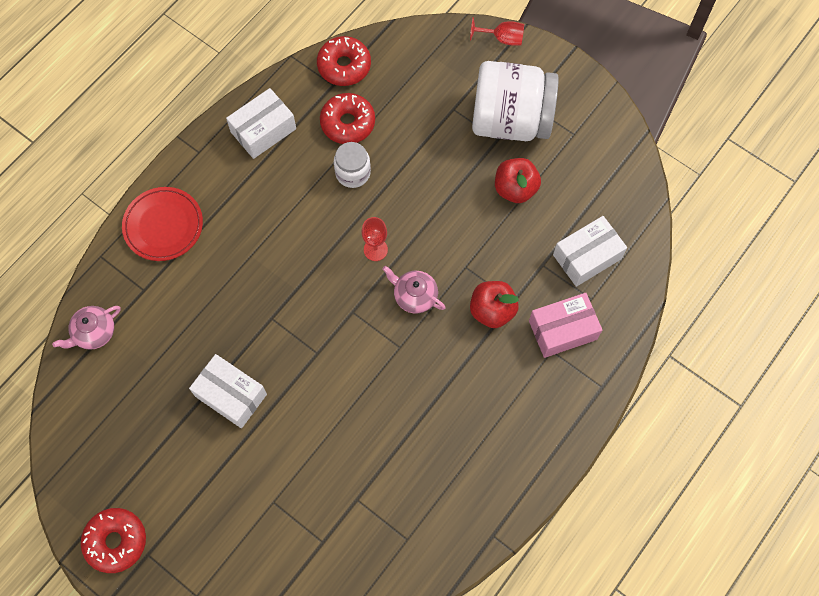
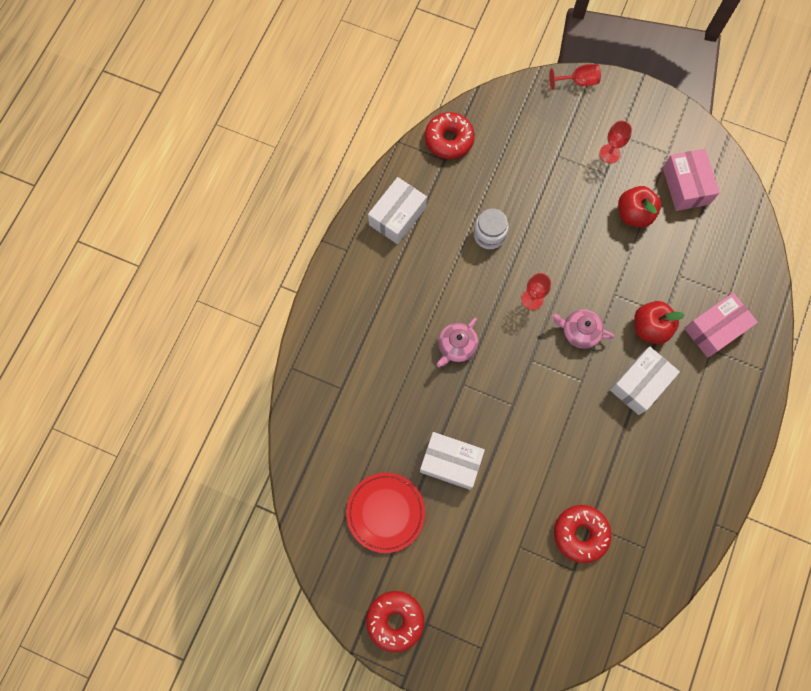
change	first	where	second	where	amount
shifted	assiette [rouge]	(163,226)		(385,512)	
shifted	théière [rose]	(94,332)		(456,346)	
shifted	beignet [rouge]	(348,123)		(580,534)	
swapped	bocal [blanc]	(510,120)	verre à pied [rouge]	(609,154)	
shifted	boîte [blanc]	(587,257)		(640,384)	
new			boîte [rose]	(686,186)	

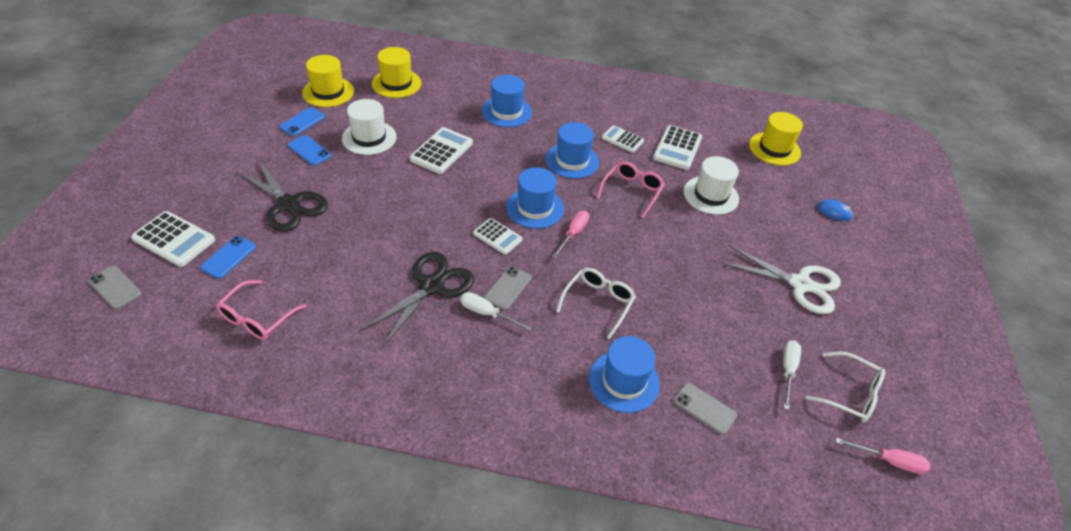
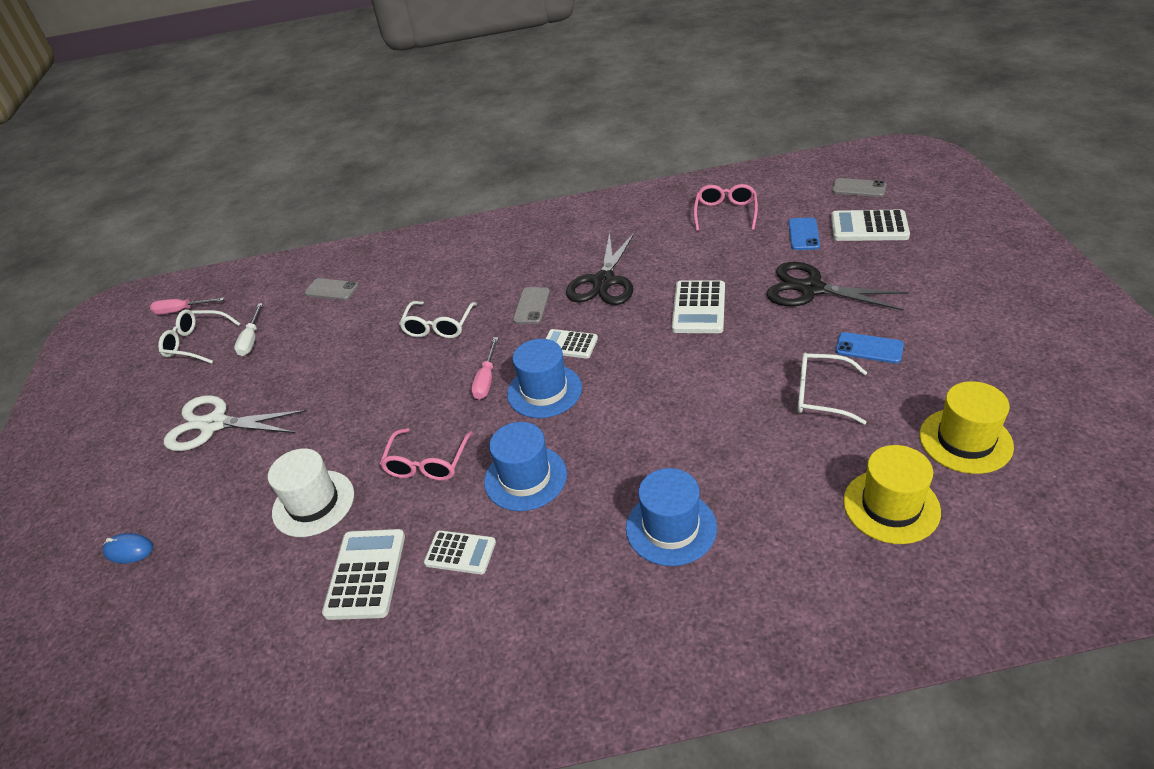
change	first	where	second	where	amount
shifted	calculatrice [blanc]	(441,151)		(698,308)	
swapped	chapeau [blanc]	(369,138)	lunettes [blanc]	(821,395)	
gone	téléphone [bleu]	(302,122)			
gone	tournevis [blanc]	(487,313)			
gone	chapeau [bleu]	(624,381)			
gone	chapeau [jaune]	(774,149)			

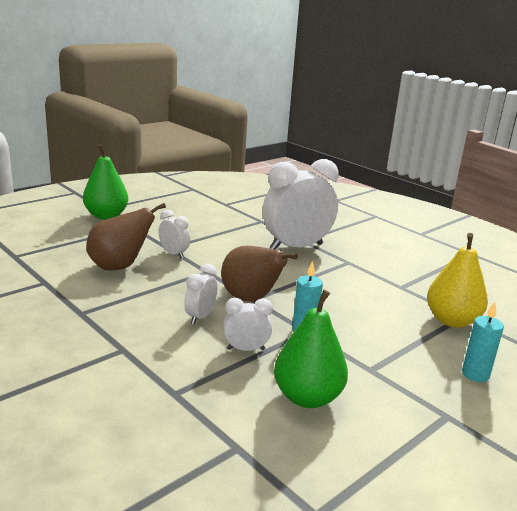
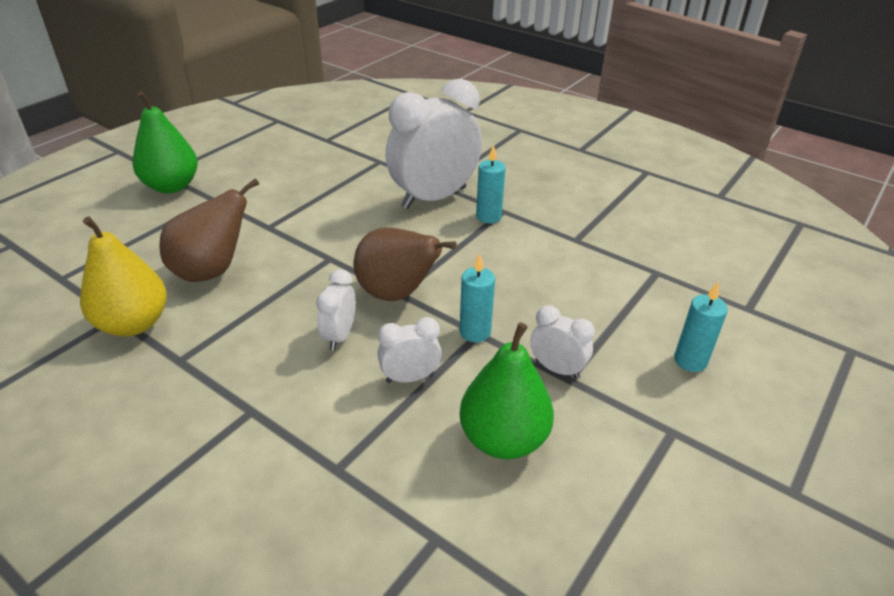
change	first	where	second	where	amount
shifted	poire [jaune]	(451,320)		(133,324)	
new			bougie [turquoise]	(488,217)	
shifted	réveil [blanc]	(174,254)		(557,369)	

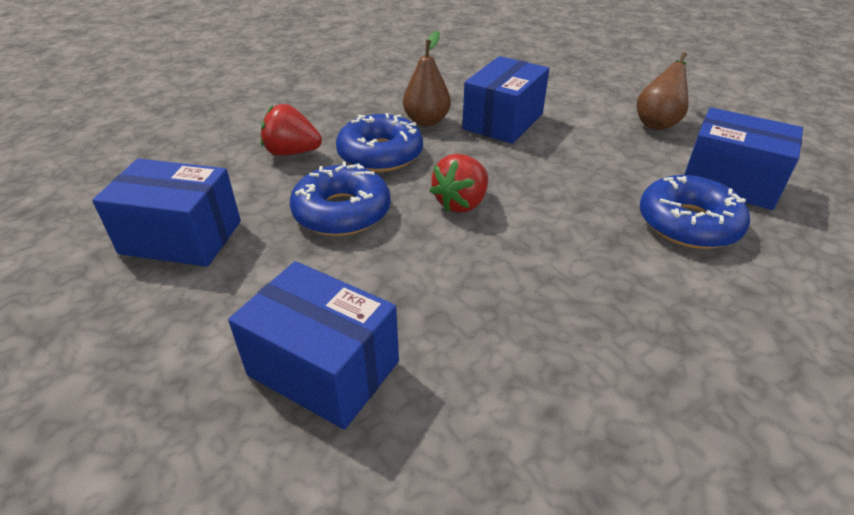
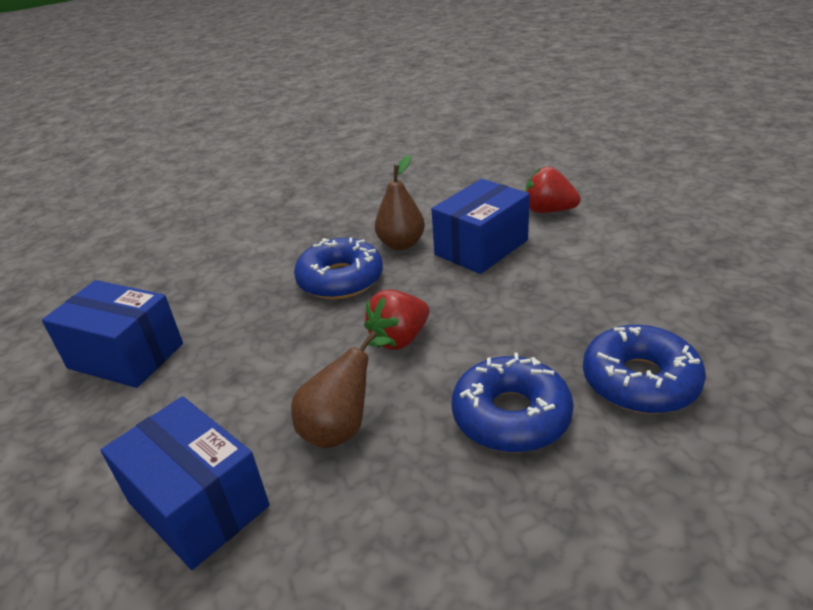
change	first	where	second	where	amount
shifted	poire [marron]	(658,122)		(341,427)	
shifted	beignet [bleu]	(342,212)		(511,415)	
shifted	fraise [rouge]	(292,152)		(548,211)	
gone	boîte [bleu]	(730,182)			

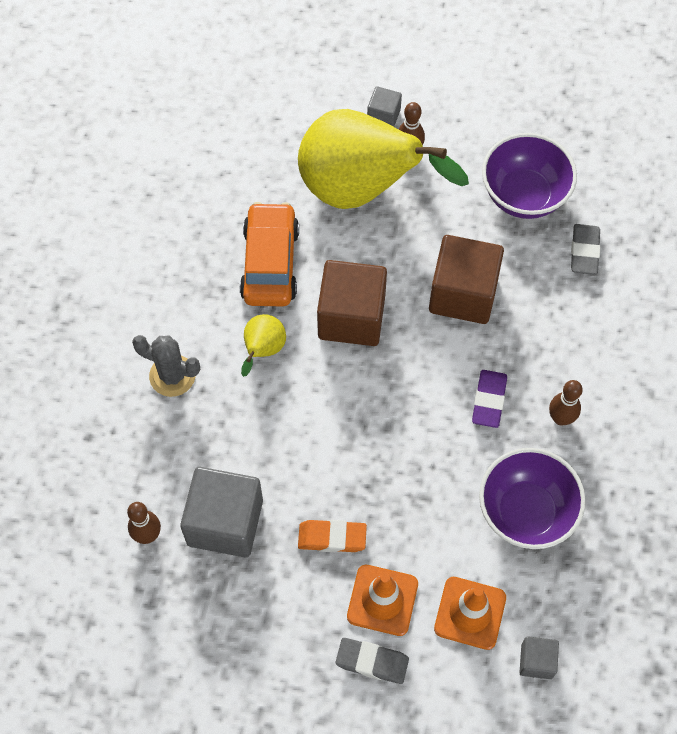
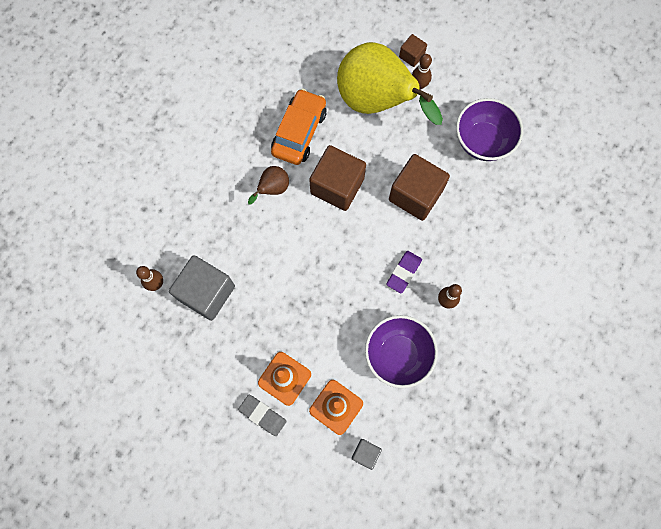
change	first	where	second	where	amount
repainted	poire [jaune]	(263,350)	poire [marron]	(272,189)	
repainted	cube [gris]	(383,116)	cube [marron]	(411,56)	
gone	cactus [gris]	(172,376)			
gone	gomme [orange]	(332,538)			
gone	gomme [gris]	(584,252)			

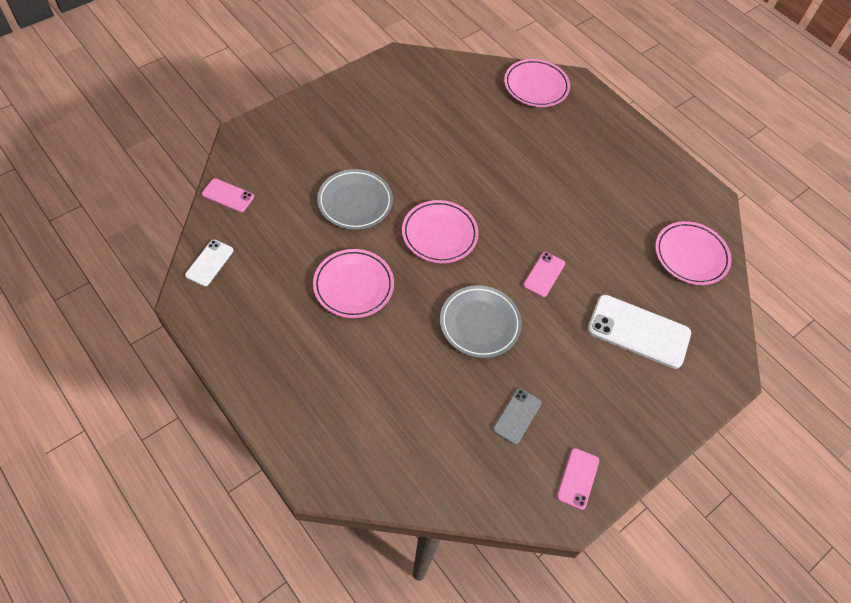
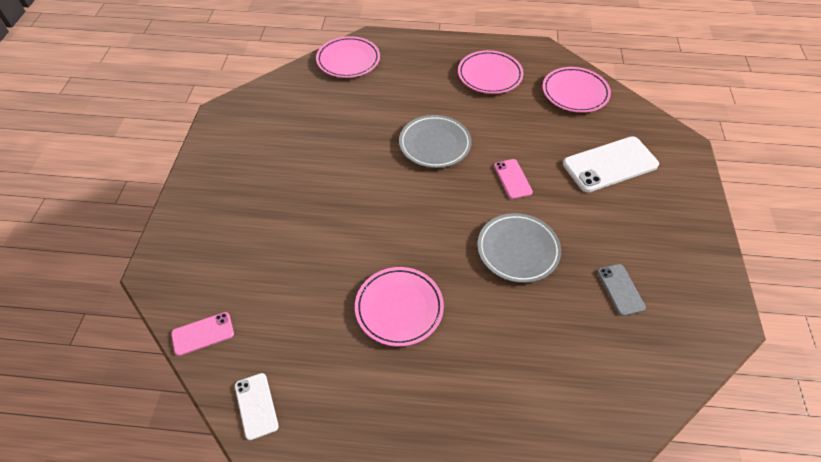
change	first	where	second	where	amount
shifted	assiette [gris]	(355,202)		(435,144)	
shifted	assiette [rose]	(439,234)		(489,75)	
gone	téléphone [rose]	(577,478)			

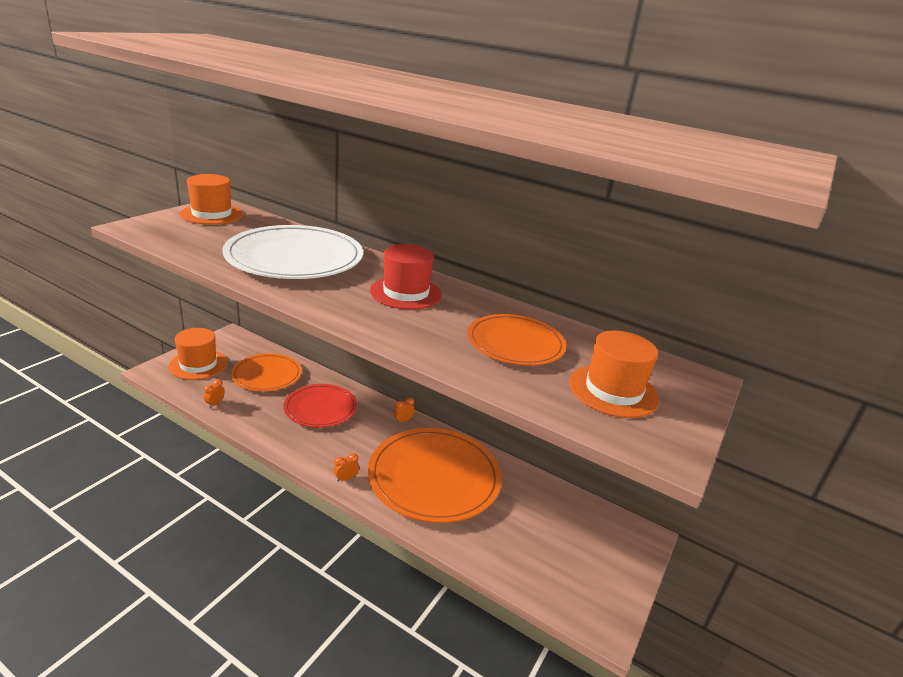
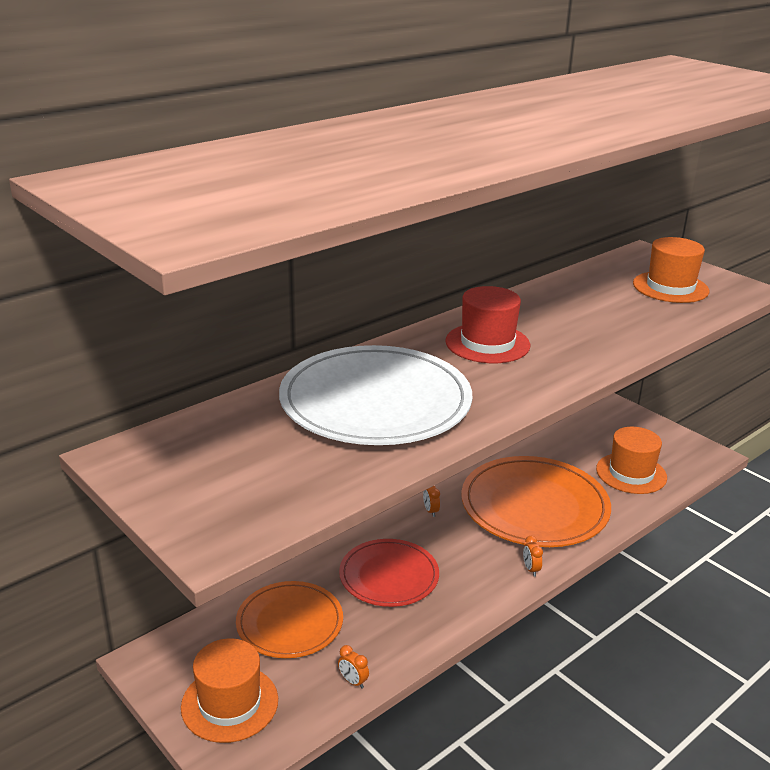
change	first	where	second	where	amount
shifted	chapeau [orange]	(212,214)		(631,473)	
gone	assiette [orange]	(515,343)			

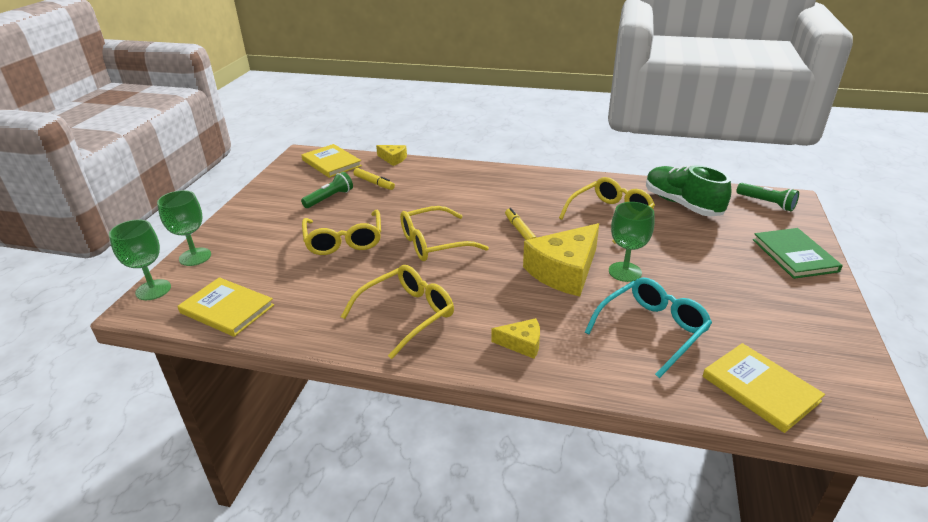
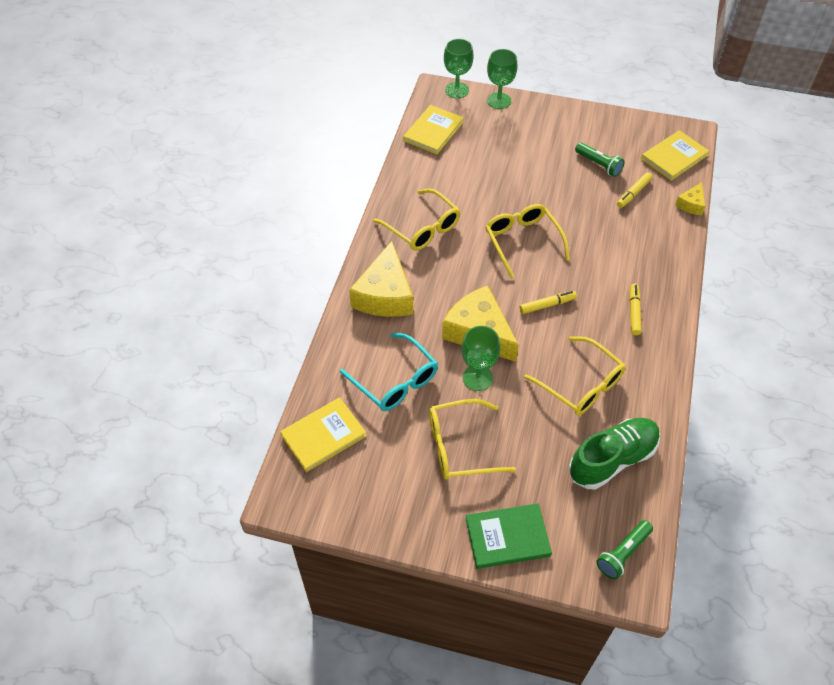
change	first	where	second	where	amount
scaled	fromage [jaune]	(522,344)		(385,295)	x2.05
shifted	lunettes [jaune]	(344,240)		(460,446)	
new			feutre [jaune]	(634,312)	

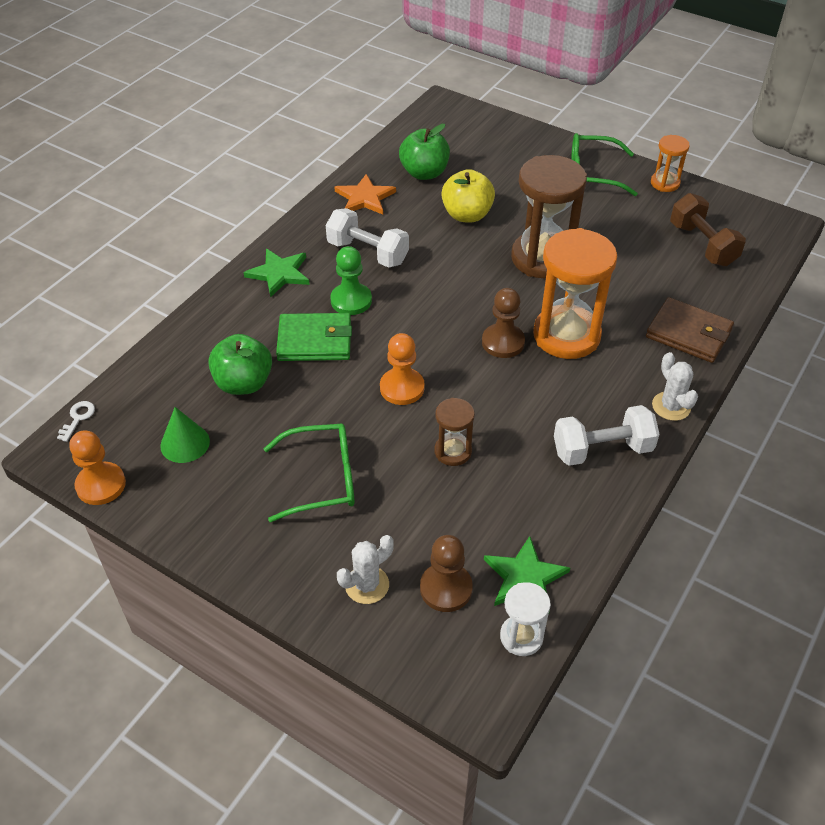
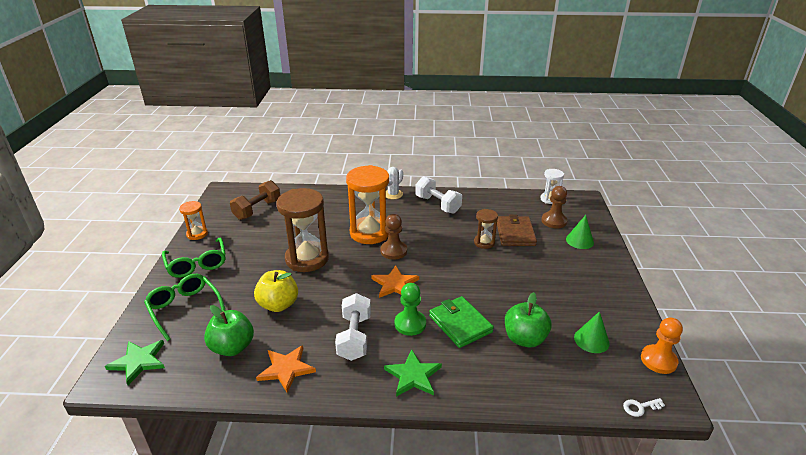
change	first	where	second	where	amount
shifted	étoile [vert]	(525,577)		(139,361)	
shifted	lunettes [vert]	(322,479)		(184,309)	
new			étoile [orange]	(395,284)	
shifted	portefeuille [marron]	(688,333)		(515,233)	
swapped	cactus [blanc]	(367,585)	cône [vert]	(579,241)	
gone	pion [orange]	(402,388)			

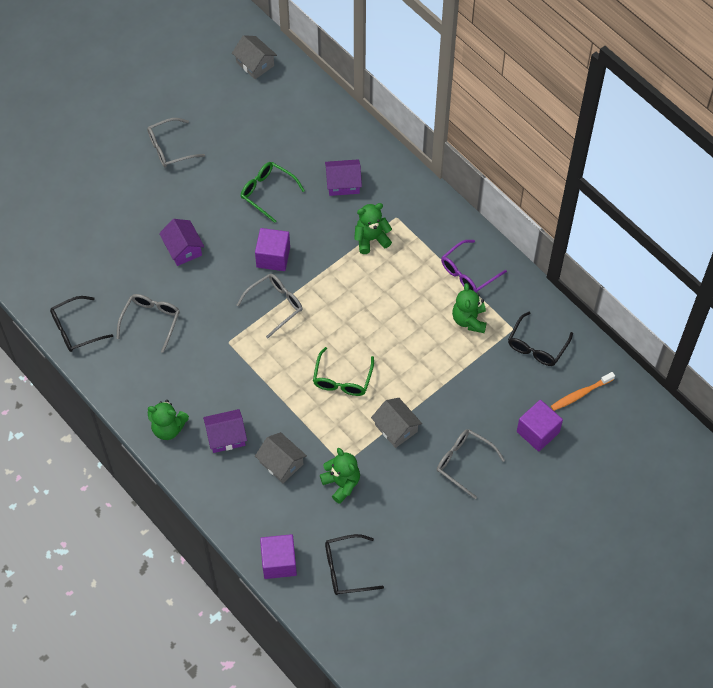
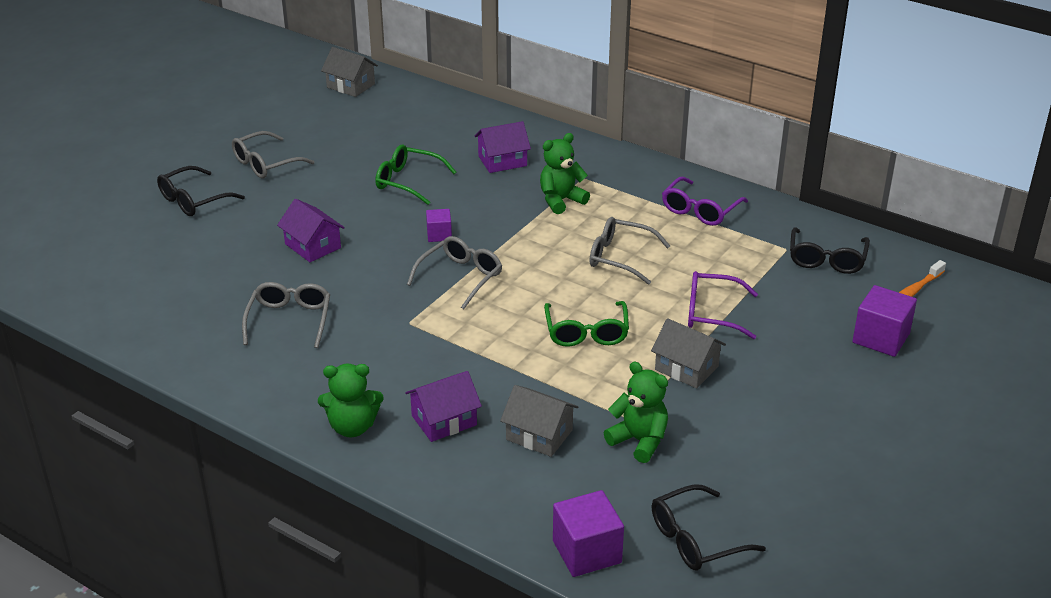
change	first	where	second	where	amount
shifted	lunettes [noir]	(75,329)		(193,200)	
scaled	cube [violet]	(273,257)		(439,235)	x0.58
shifted	lunettes [gris]	(464,463)		(620,257)	
new			lunettes [violet]	(712,313)	
gone	ours en peluche [vert]	(469,320)			

